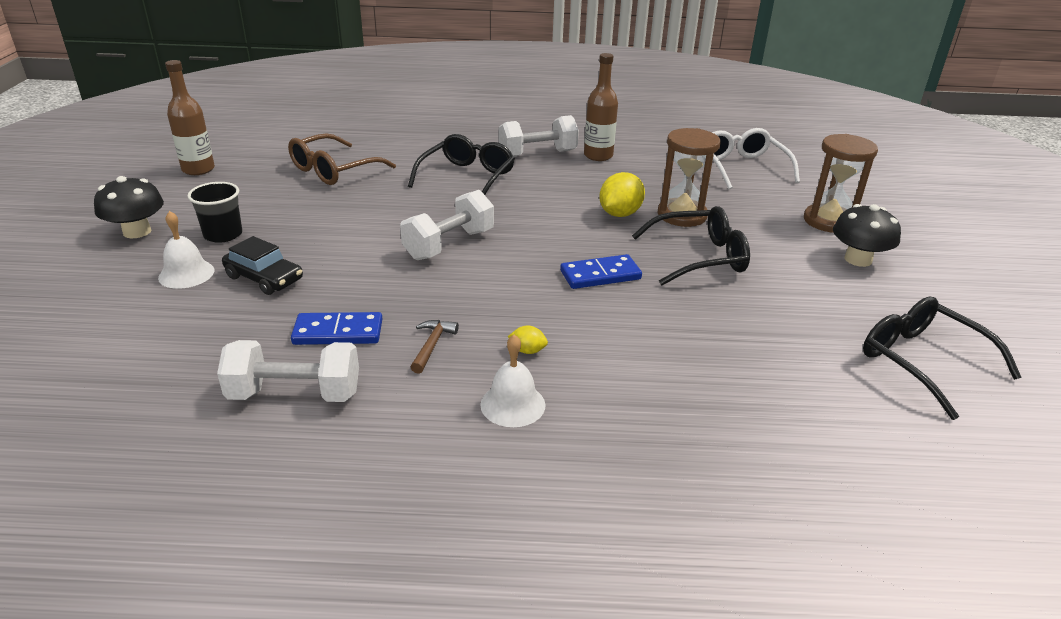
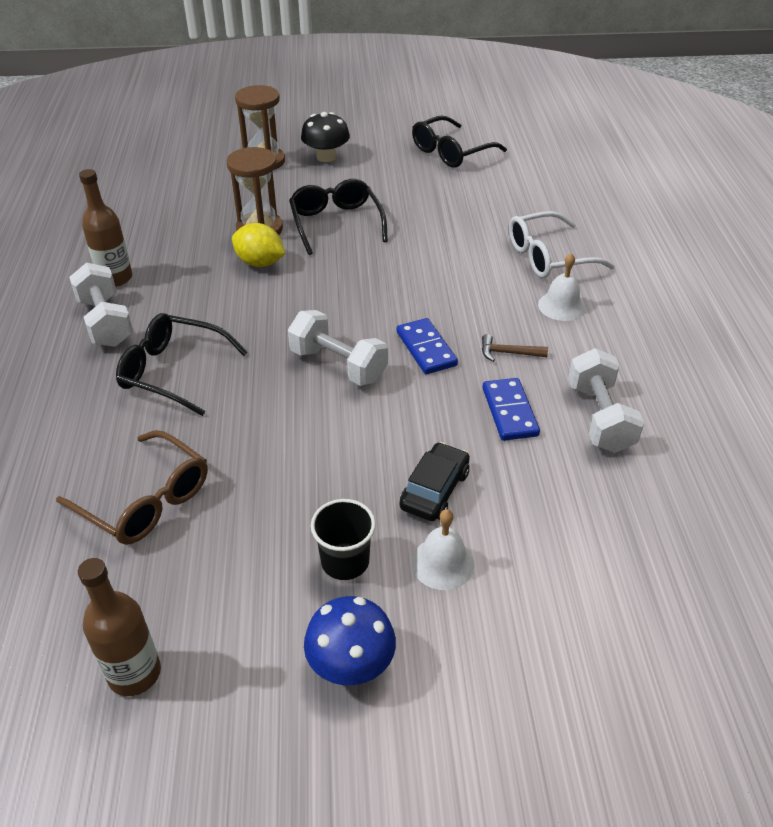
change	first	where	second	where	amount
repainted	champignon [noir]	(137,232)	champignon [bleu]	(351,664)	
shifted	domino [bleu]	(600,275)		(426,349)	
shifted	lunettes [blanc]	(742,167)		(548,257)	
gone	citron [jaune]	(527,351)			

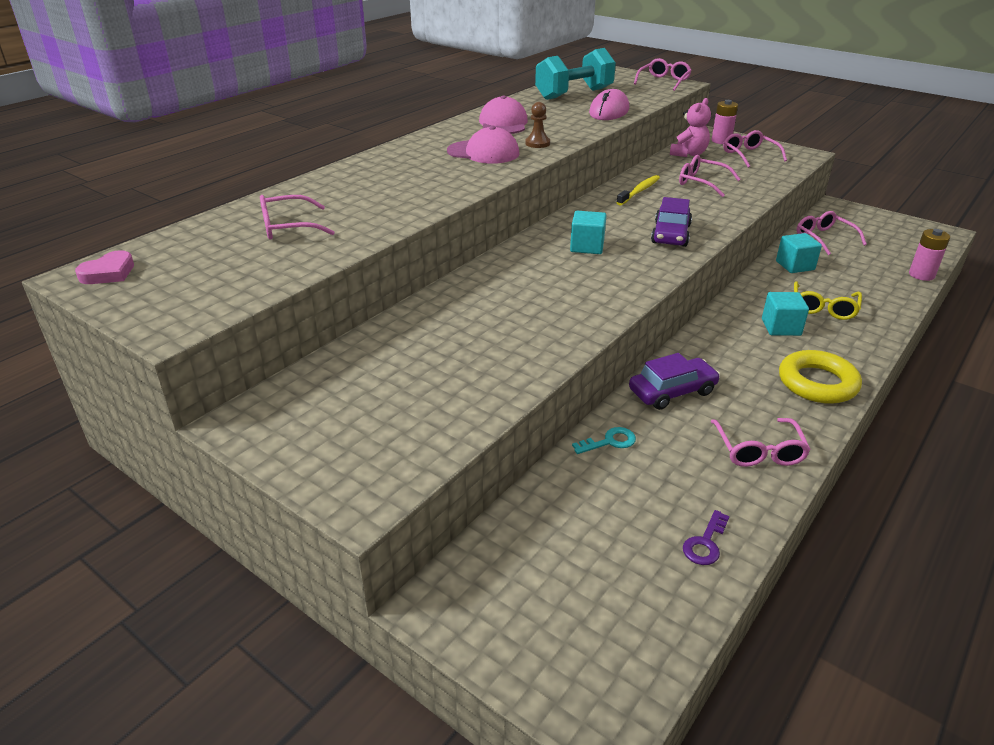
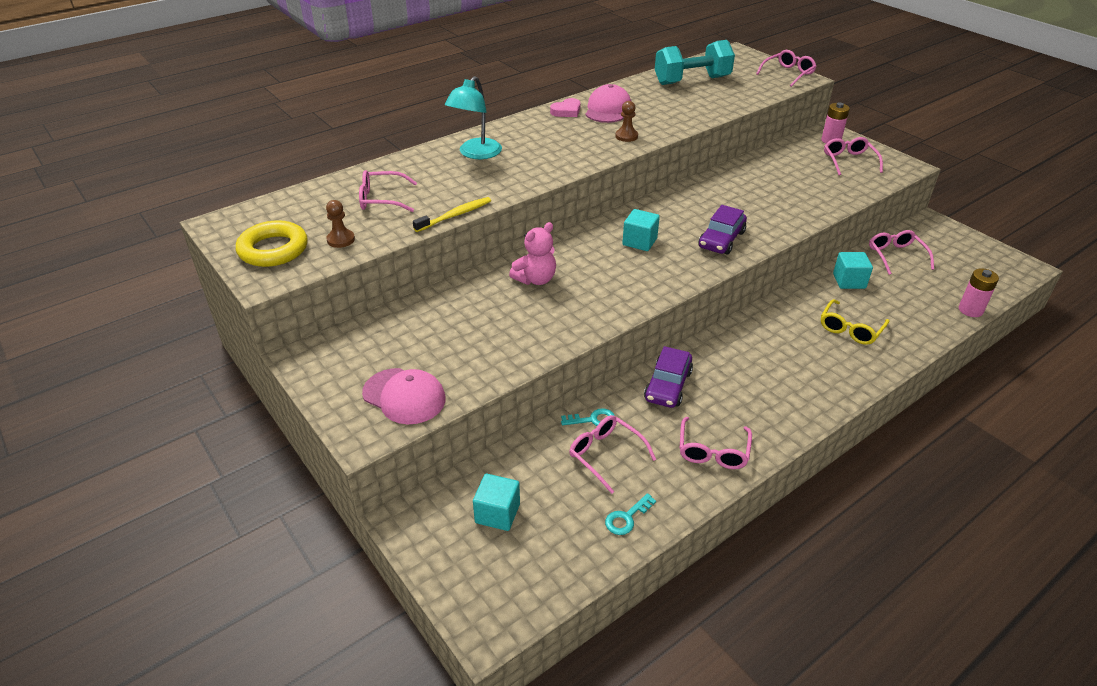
change	first	where	second	where	amount
shifted	anneau [jaune]	(817,383)		(273,249)	
new			pion [marron]	(341,240)	
shifted	casquette [rose]	(483,152)		(404,396)	
shifted	brosse à dents [jaune]	(639,191)		(455,215)	
new			lampe [turquoise]	(476,154)	
shifted	cube [turquoise]	(781,327)		(497,513)	
shifted	ours en peluche [rose]	(688,154)		(535,279)	
shifted	cœur [rose]	(109,273)		(566,111)	
shifted	lunettes [rose]	(702,182)		(605,455)	
repainted	clé [violet]	(705,543)	clé [turquoise]	(626,518)	
rotated	voiture [violet]	(672,391)		(667,385)	120 degrees clockwise
gone	souris [rose]	(609,111)			

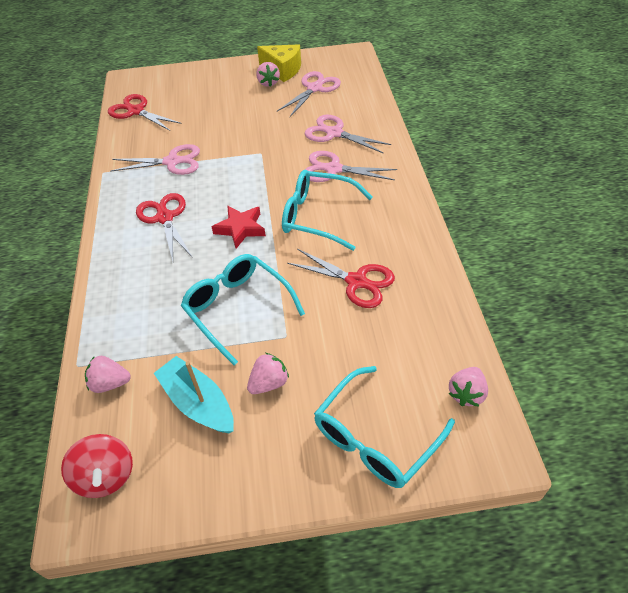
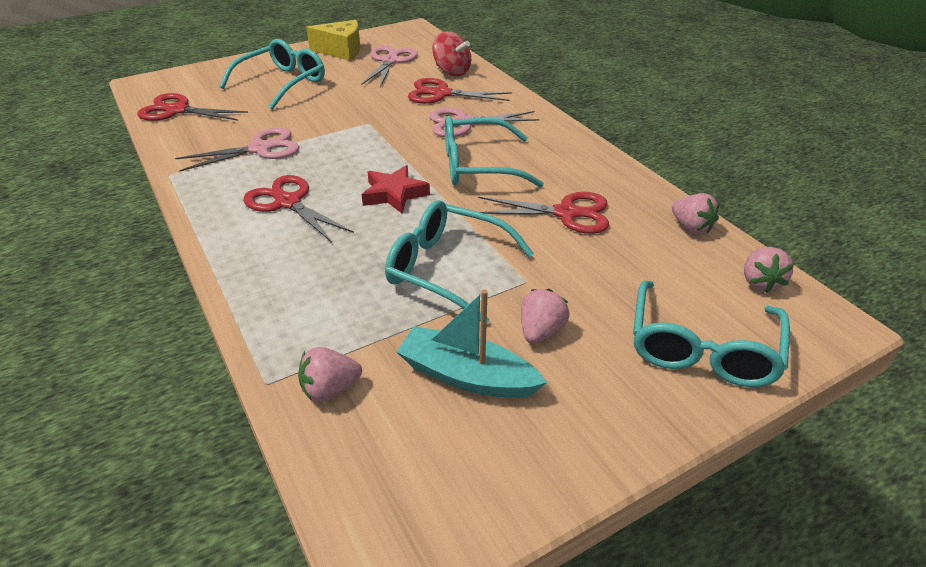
change	first	where	second	where	amount
new			lunettes [turquoise]	(282,83)	
repainted	ciseaux [rose]	(334,133)	ciseaux [rouge]	(441,94)	
shifted	toupie [rouge]	(106,476)		(452,72)	
shifted	fraise [rose]	(268,83)		(691,227)	

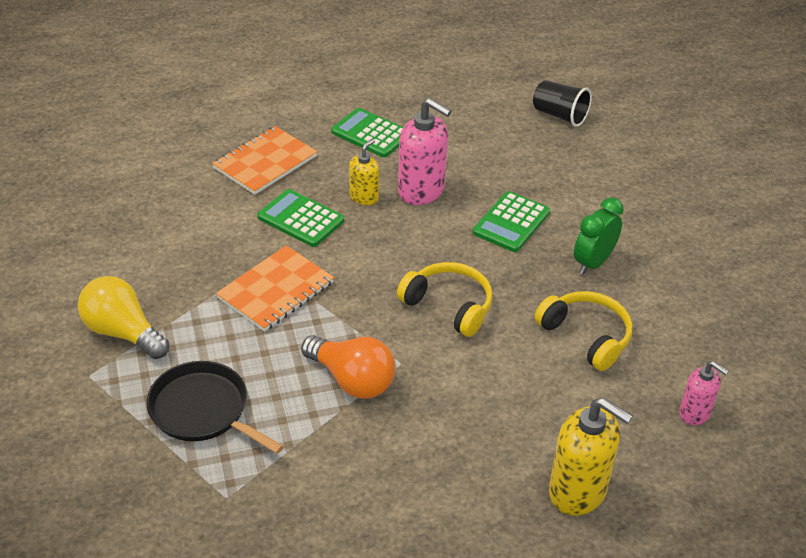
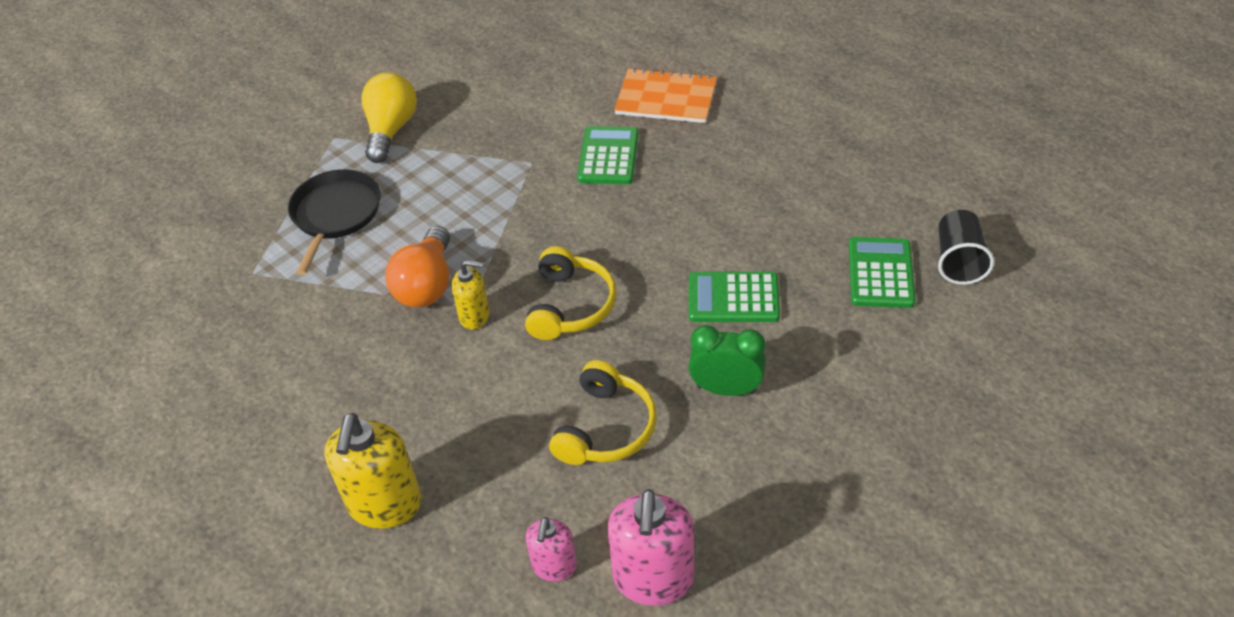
change	first	where	second	where	amount
shifted	distributeur de savon [jaune]	(364,197)		(475,316)	
shifted	distributeur de savon [rose]	(421,191)		(653,579)	
shifted	calculatrice [vert]	(371,133)		(880,273)	
gone	carnet [orange]	(275,290)			

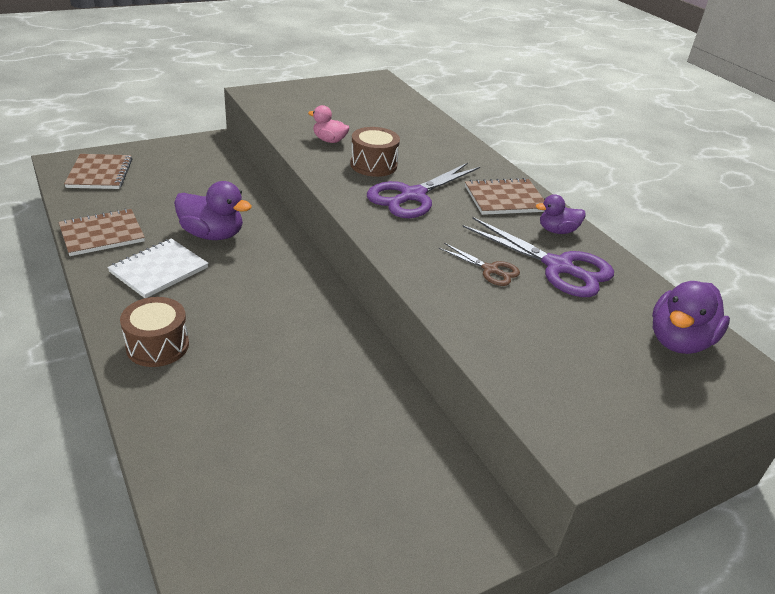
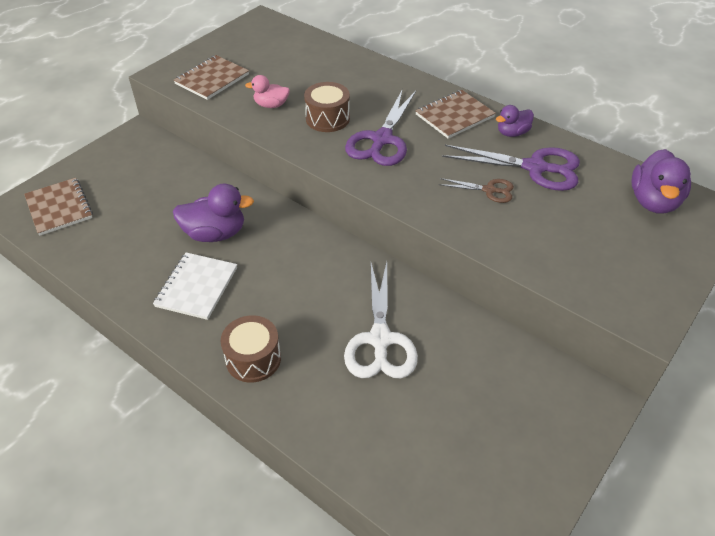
change	first	where	second	where	amount
shifted	carnet [marron]	(102,234)		(212,79)	
new			ciseaux [blanc]	(380,340)	

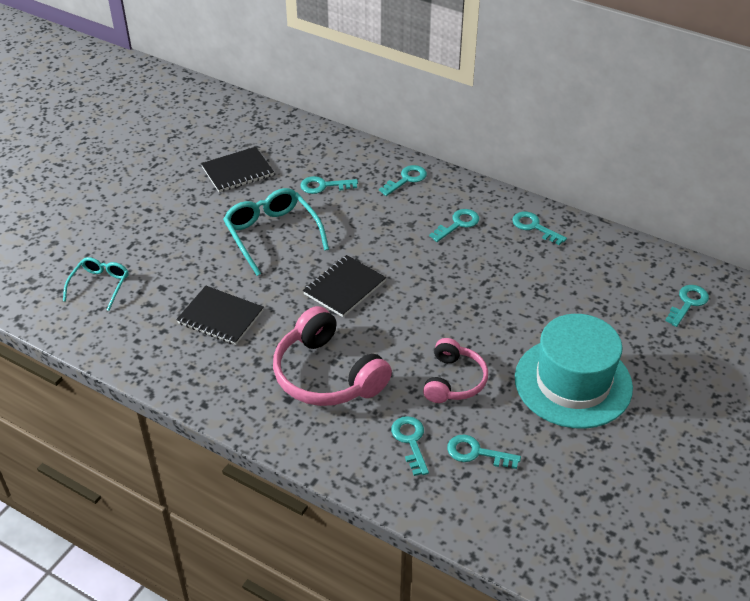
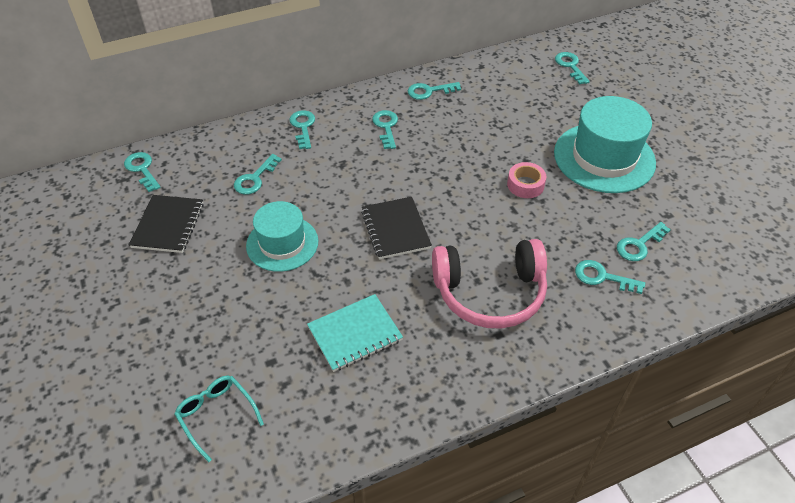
change	first	where	second	where	amount
new			clé [turquoise]	(142,169)	
swapped	lunettes [turquoise]	(272,235)	chapeau [turquoise]	(282,243)	
repainted	carnet [noir]	(220,317)	carnet [turquoise]	(355,334)	
new			ruban adhésif [rose]	(525,185)	
gone	casque audio [rose]	(454,381)			

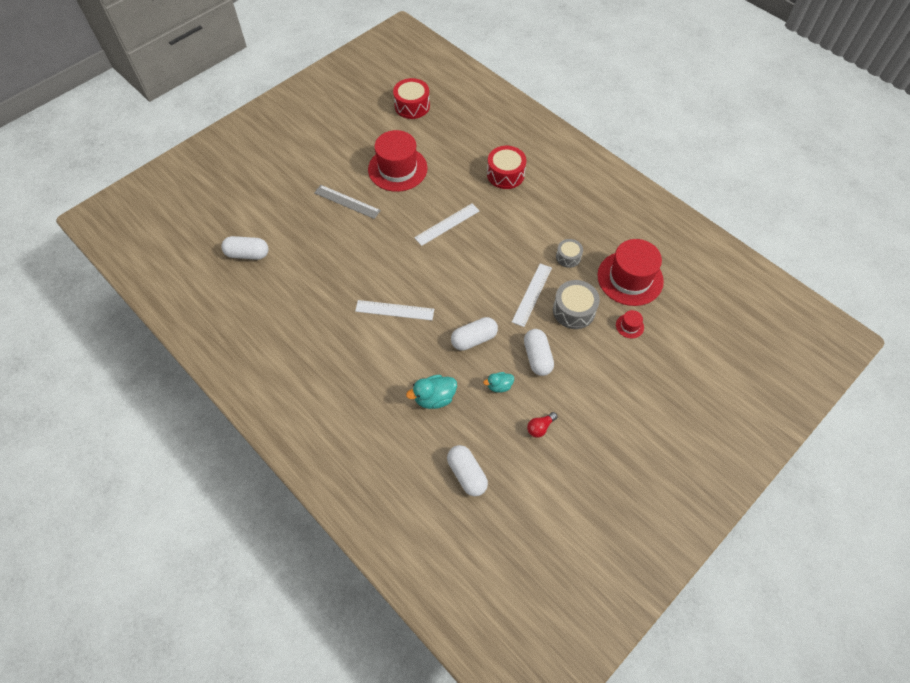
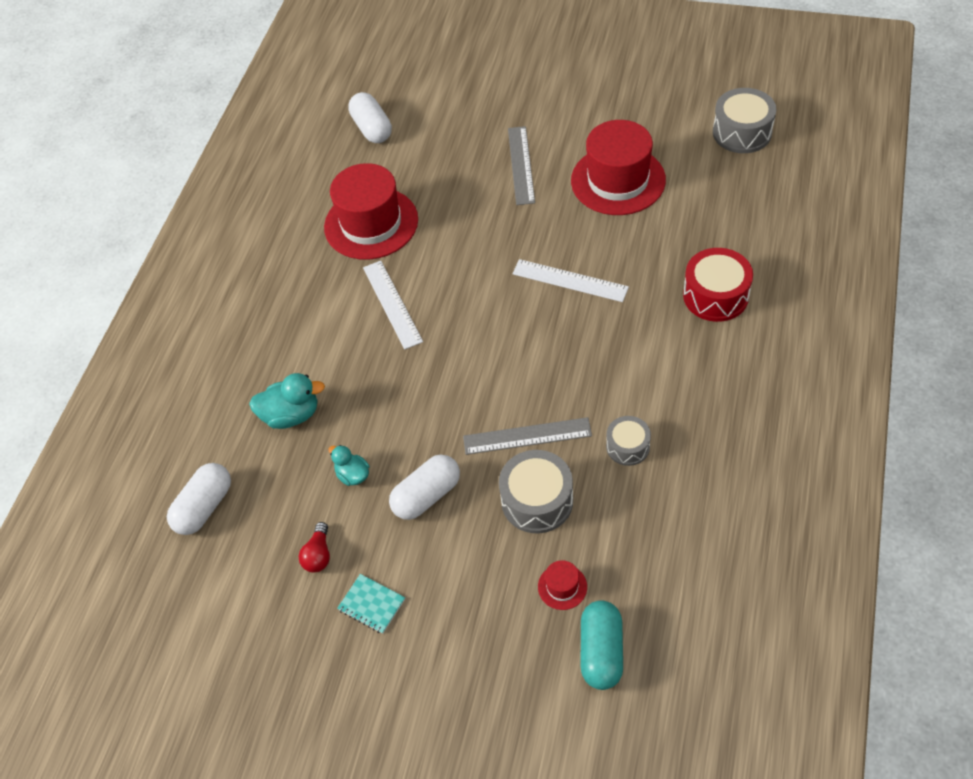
change	first	where	second	where	amount
rotated	canard [turquoise]	(434,398)		(291,415)	135 degrees clockwise
rotated	ampoule [rouge]	(540,427)		(318,555)	105 degrees counterclockwise
shifted	chapeau [rouge]	(630,278)		(371,223)	
new			carnet [turquoise]	(371,604)	
repainted	règle [blanc]	(532,294)	règle [gris]	(527,436)	
new			gélule [turquoise]	(601,651)	
repainted	tambour [rouge]	(412,106)	tambour [gris]	(742,132)	
gone	gélule [blanc]	(474,339)			

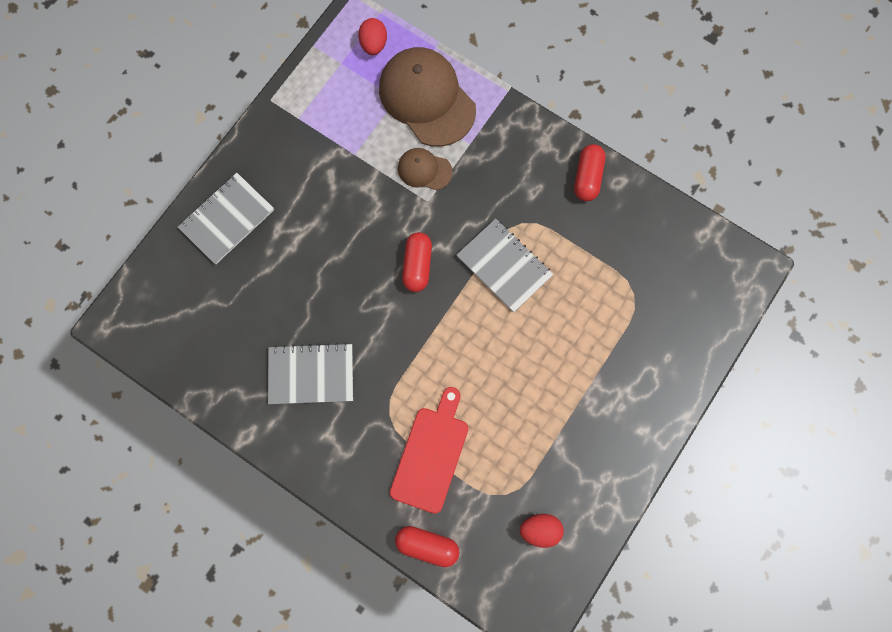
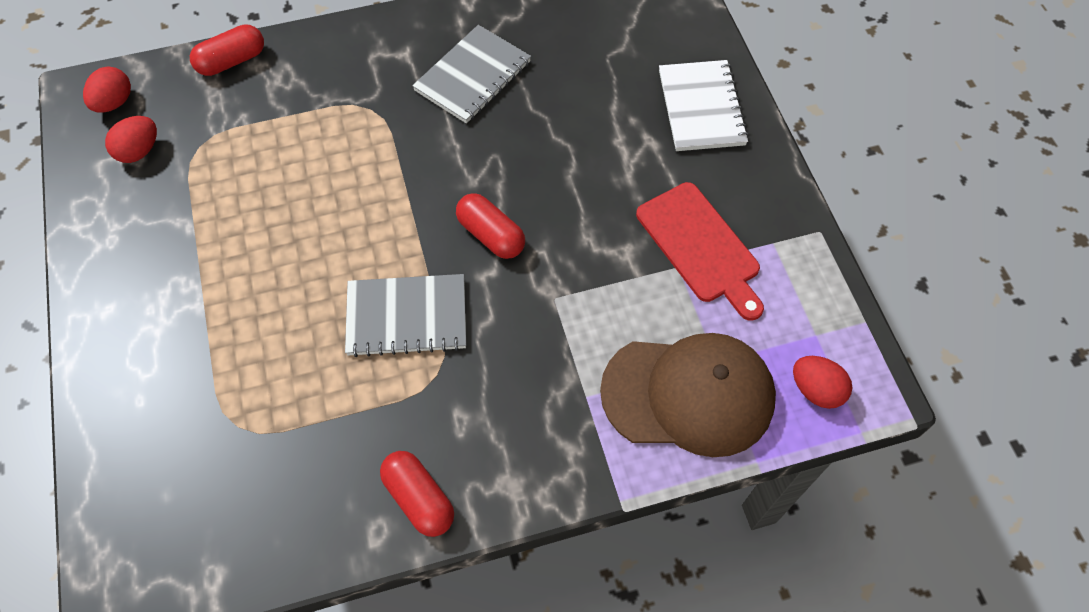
change	first	where	second	where	amount
new			œuf [rouge]	(114,103)	
shifted	planche à découper [rouge]	(431,454)		(701,246)	
repainted	carnet [gris]	(227,219)	carnet [blanc]	(701,108)	
gone	casquette [marron]	(424,170)			

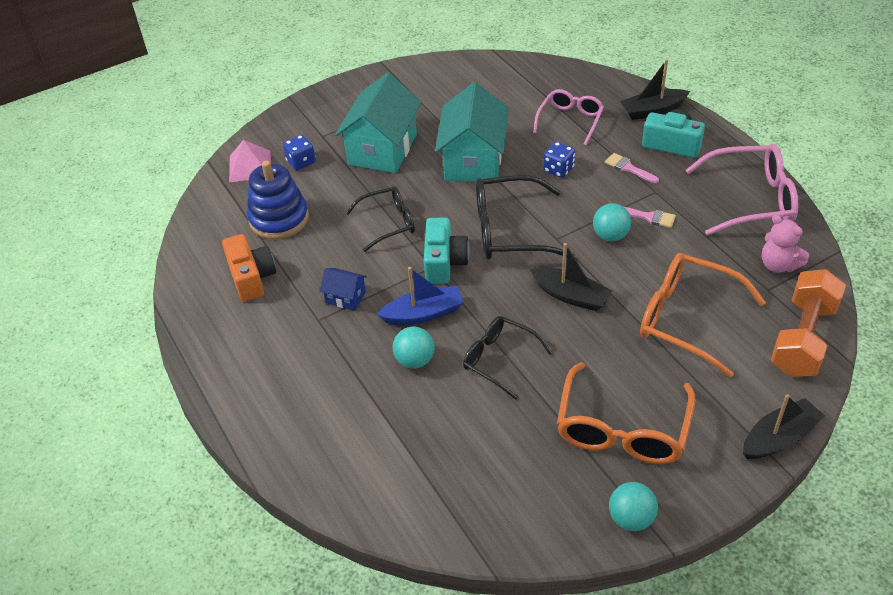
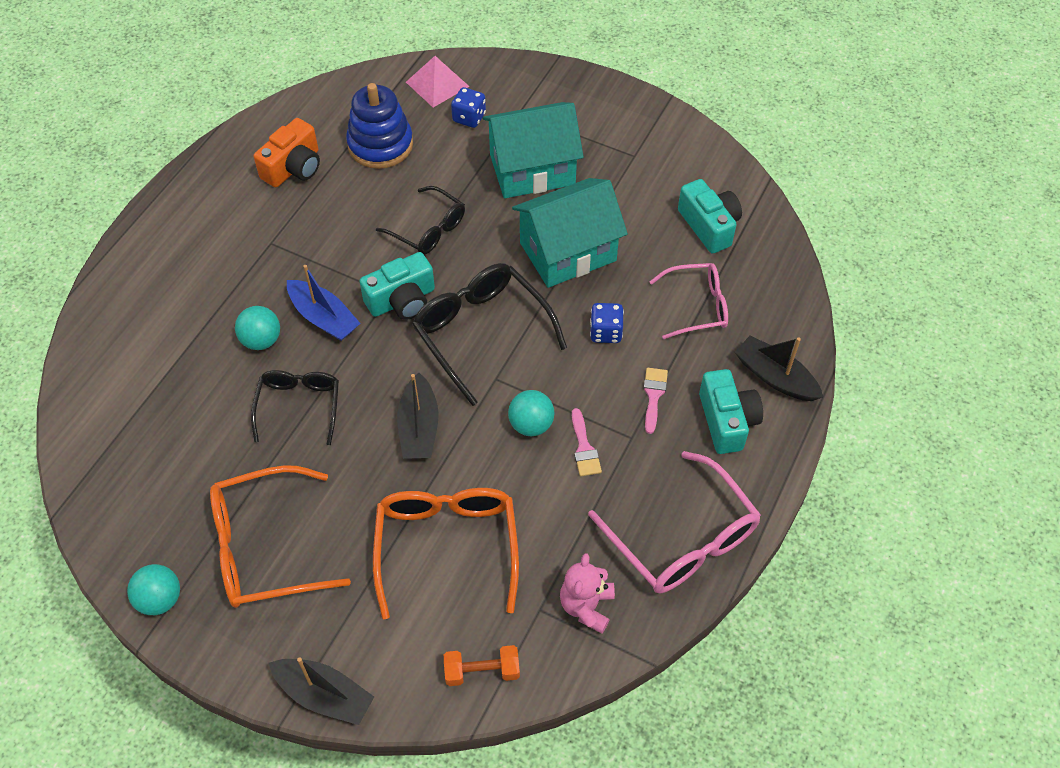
change	first	where	second	where	amount
scaled	haltère [orange]	(803,338)		(482,671)	x0.53
new			appareil photo [turquoise]	(709,226)	
gone	maison [bleu]	(345,297)			

